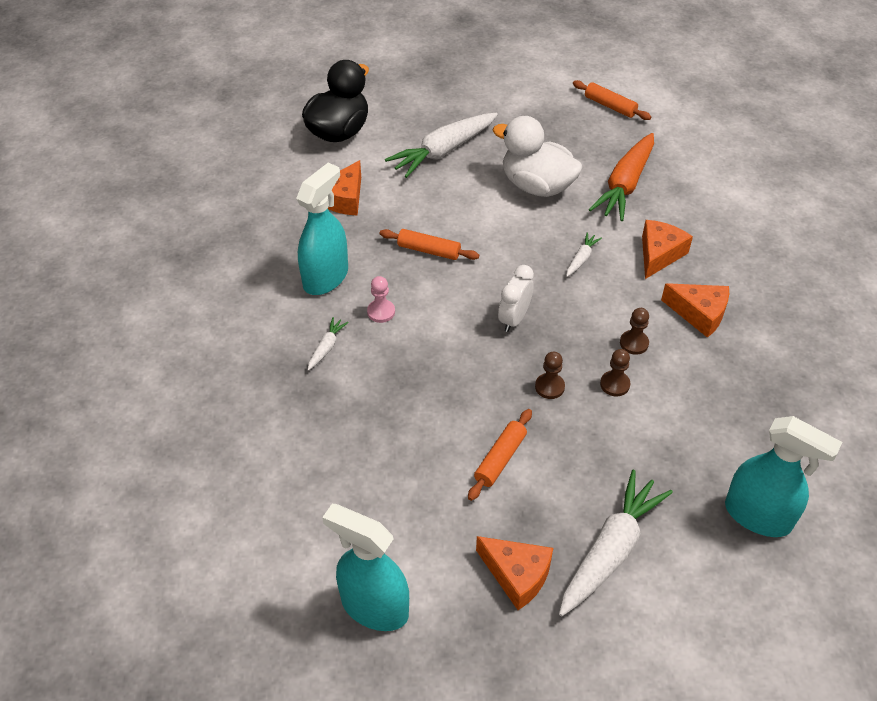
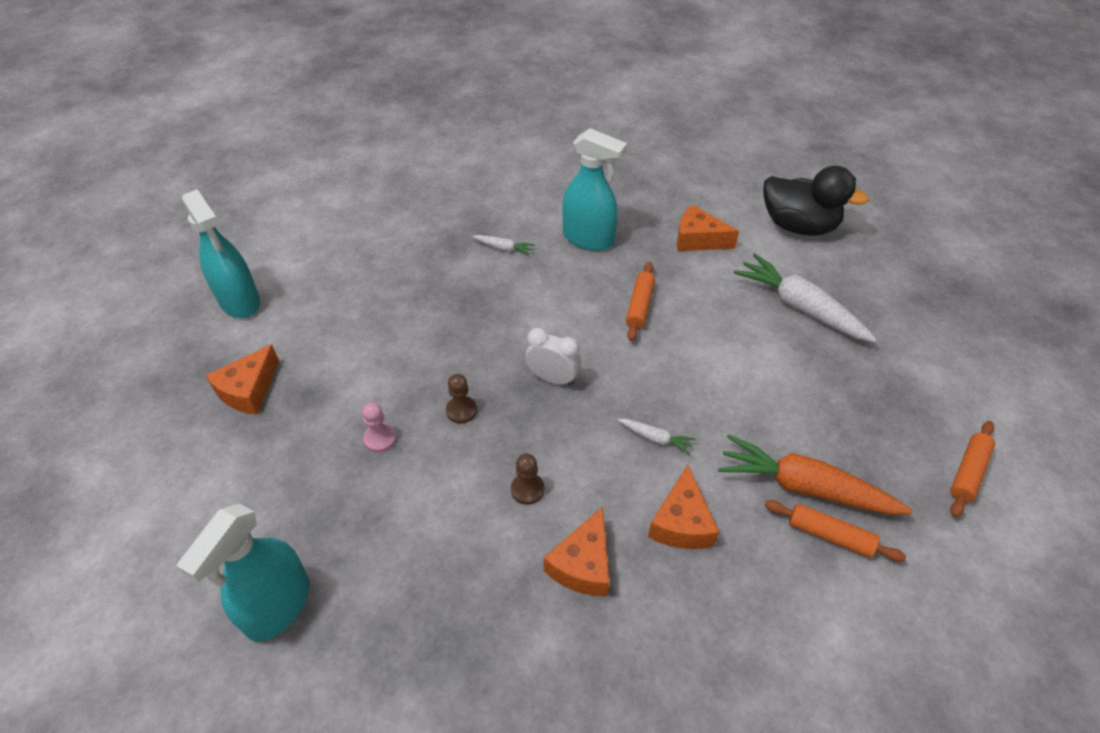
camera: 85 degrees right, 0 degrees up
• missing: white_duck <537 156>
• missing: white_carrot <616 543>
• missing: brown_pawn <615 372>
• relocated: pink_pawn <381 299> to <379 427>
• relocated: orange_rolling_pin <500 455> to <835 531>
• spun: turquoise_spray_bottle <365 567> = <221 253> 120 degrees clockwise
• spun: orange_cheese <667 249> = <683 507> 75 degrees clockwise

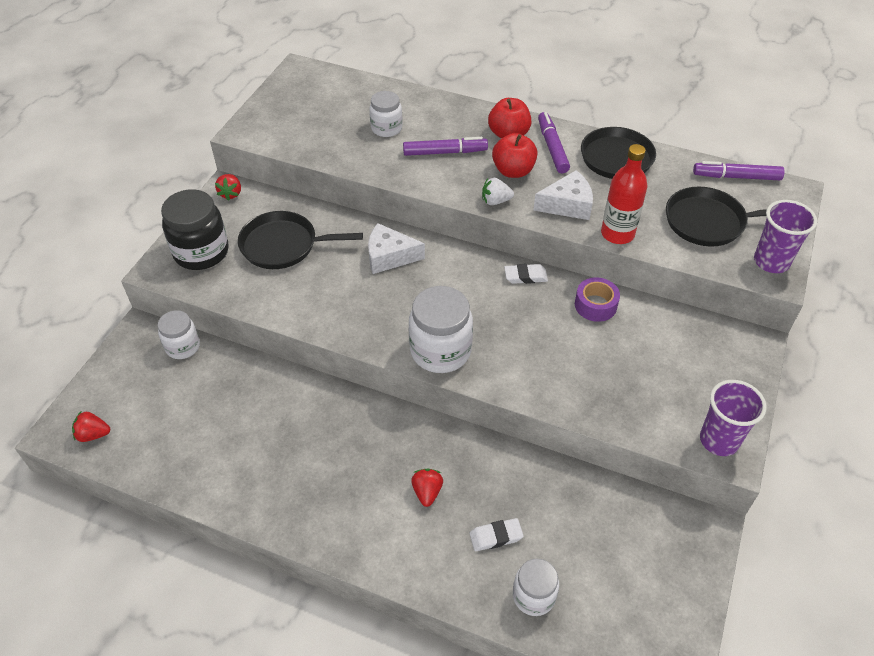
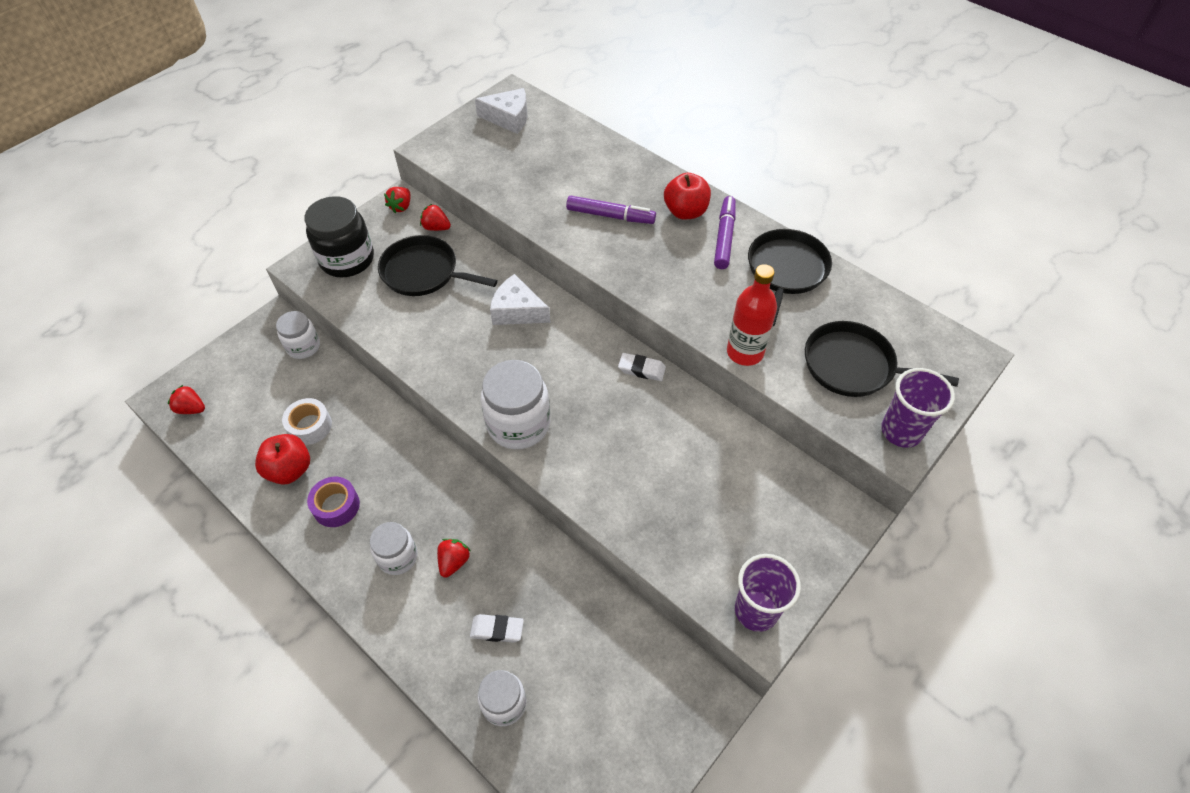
camera: 20 degrees right, 5 degrees up
• missing: white_strawberry <498 191>
• missing: purple_marker <739 170>
• appeared: white_tape <307 421>
• appeared: red_strawberry <435 217>
• relocated: white_jar <386 114> to <394 548>
• relocated: red_apple <515 155> to <282 459>
• relocated: white_cheese <563 195> to <501 111>
• relocated: purple_tape <597 299> to <333 502>

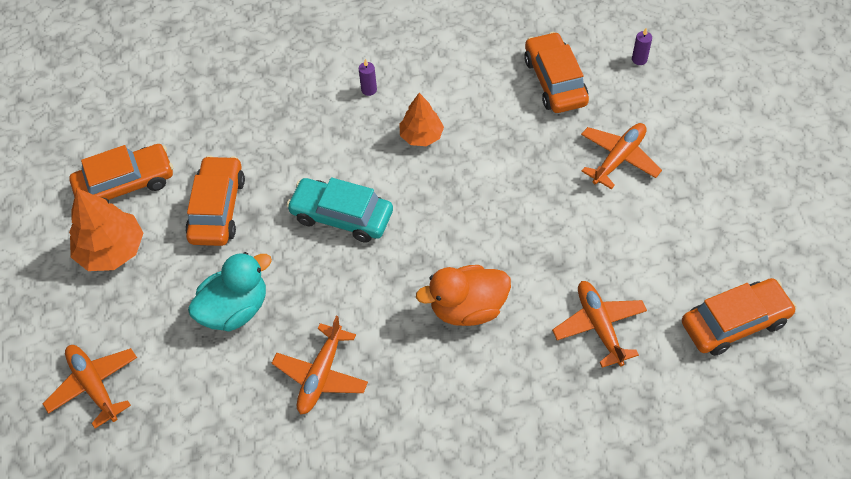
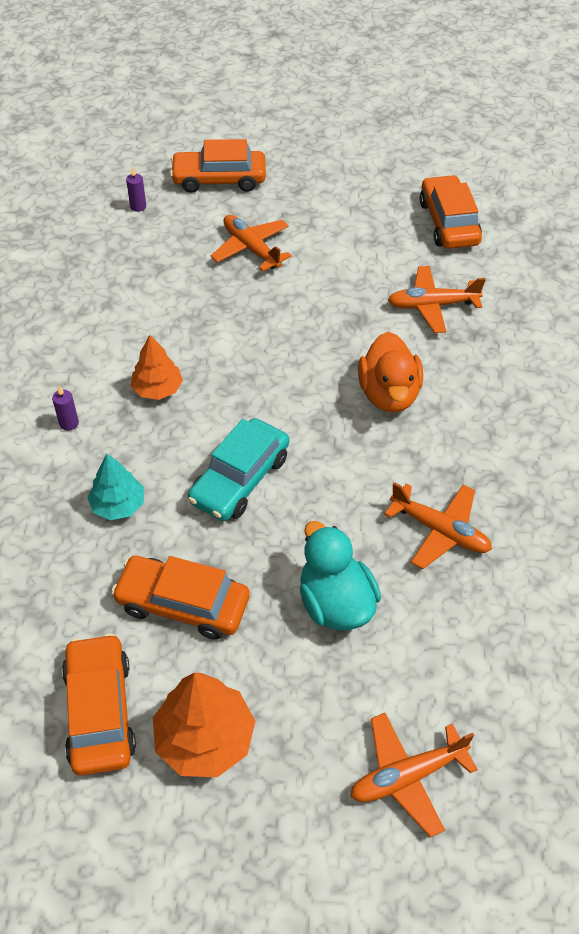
camera: 80 degrees left, 5 degrees down
• appeared: turquoise_tree <115 487>
• relocated: orange_car <556 72> to <218 166>

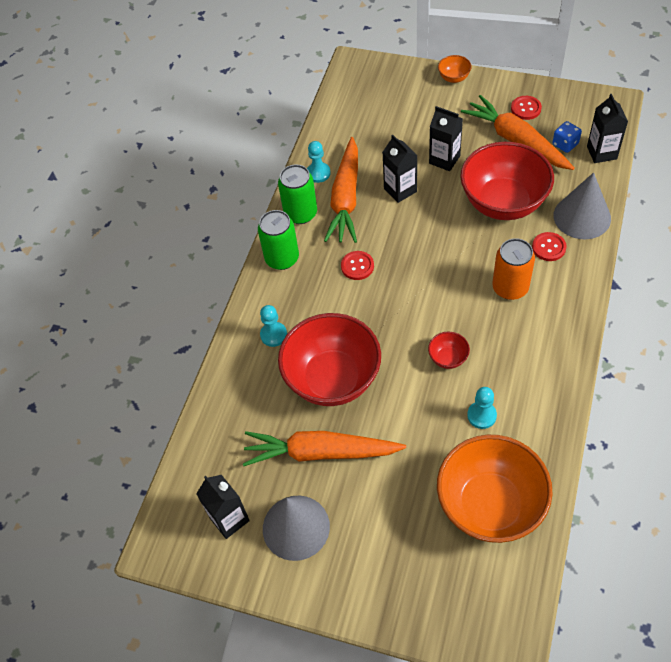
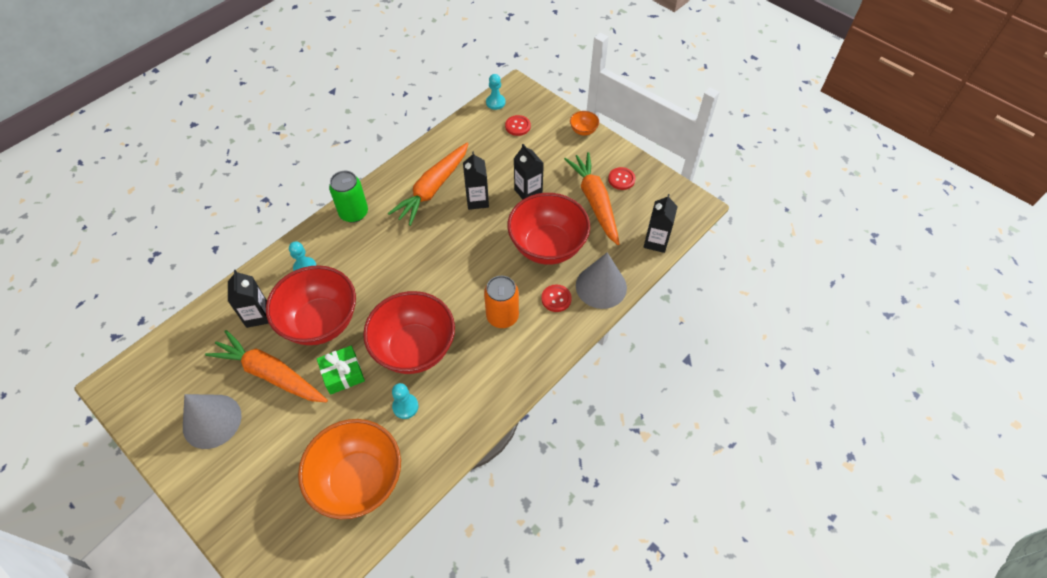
camera: 20 degrees right, 0 degrees up
• missing: green_can <297 194>
• missing: blue_dice <567 137>
• appeared: green_gift <341 370>
• relocated: black_carton <223 507> to <248 299>
• relocated: turquoise_pawn <319 162> to <495 92>
• relocated: red_button <357 265> to <518 125>
• size: red_bowl <449 350> = <409 332> x2.44

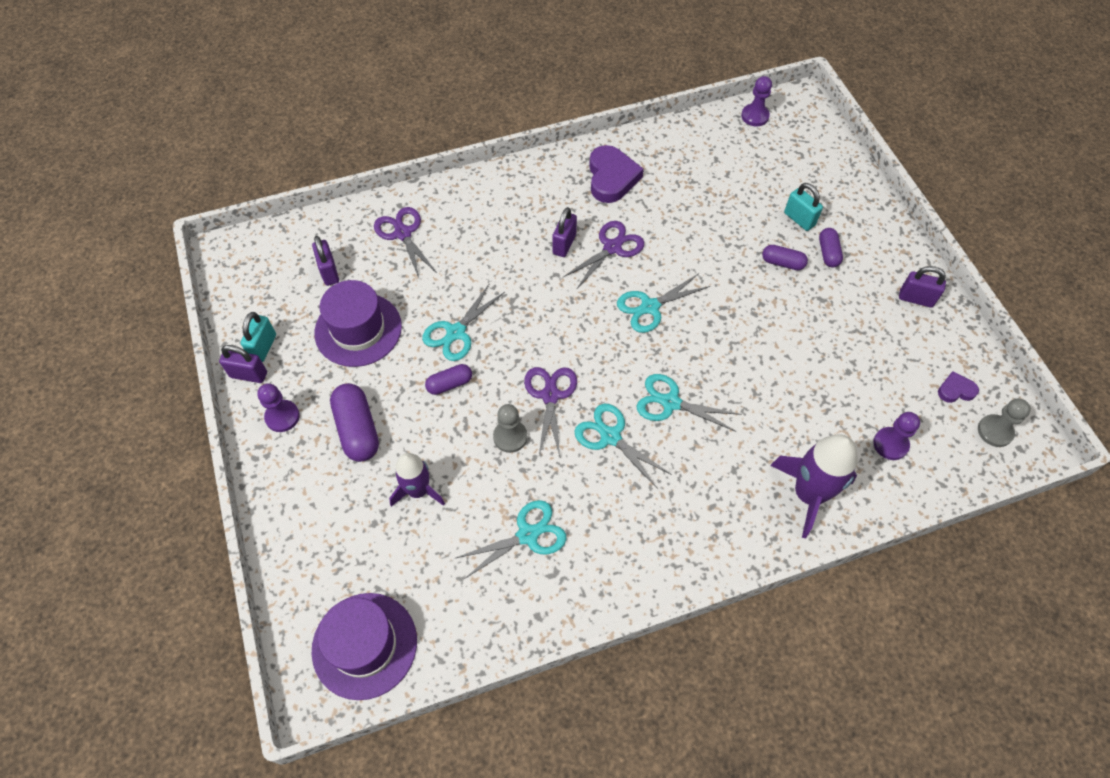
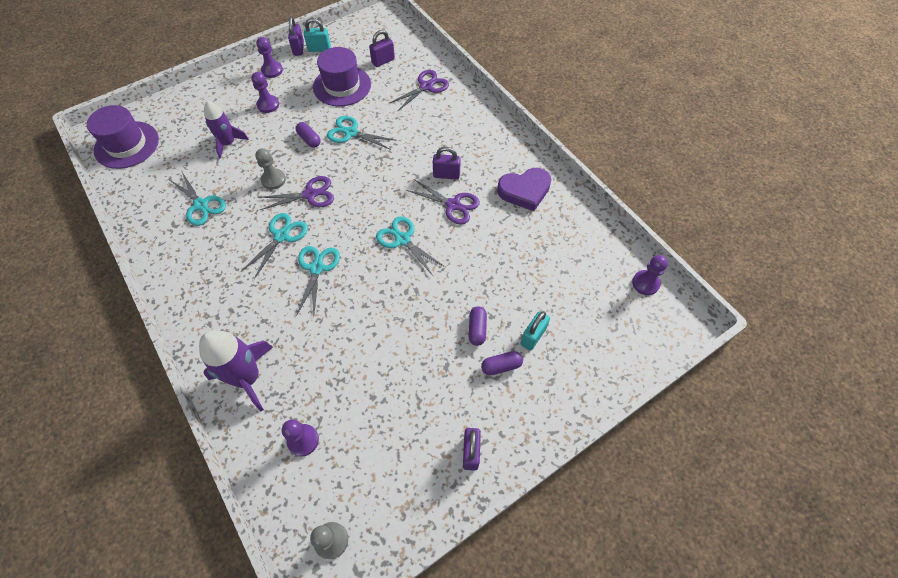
camera: 75 degrees right, 0 degrees up
• missing: purple_heart <958 387>
• exchanged: purple_capsule <354 422> to purple_pawn <265 92>

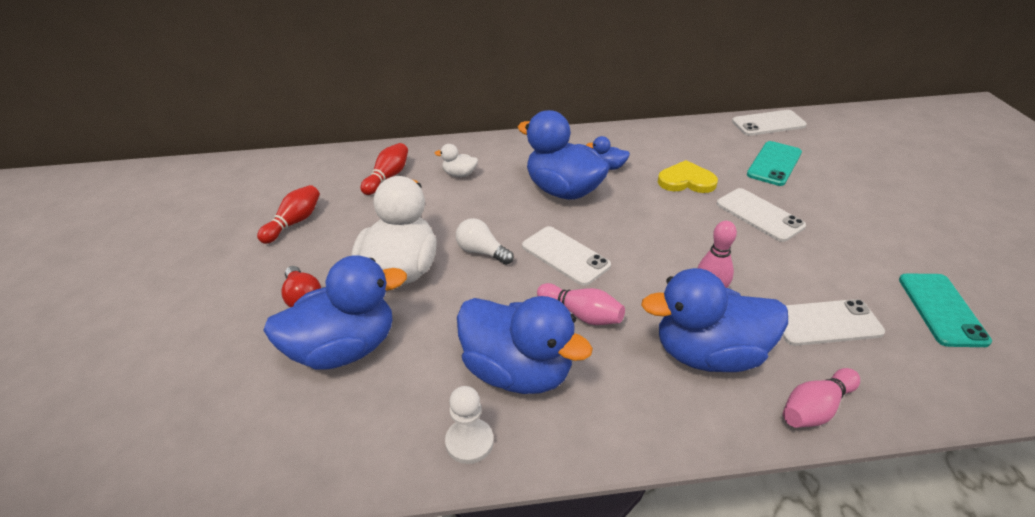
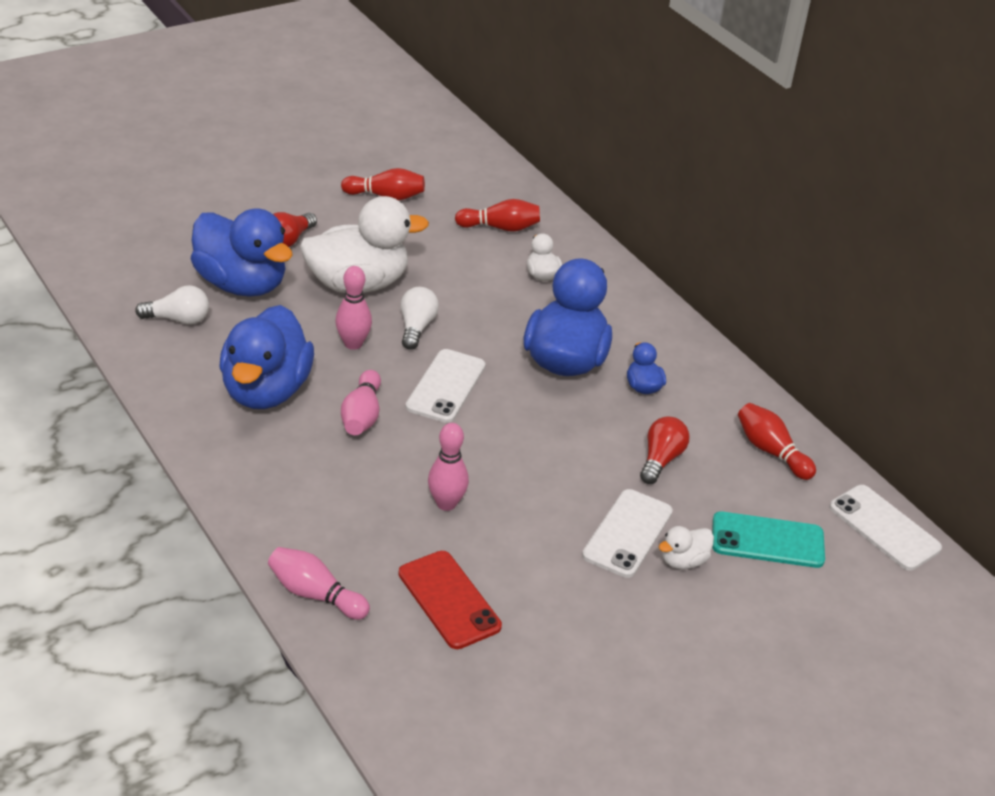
camera: 60 degrees right, 0 degrees up
• missing: white_pawn <469 425>
• missing: blue_duck <714 320>
• missing: turquoise_phone <945 310>
• appeared: white_light_bulb <172 305>
• appeared: pink_bowling_pin <353 308>
• appeared: white_duck <686 547>
• appeared: red_bowling_pin <777 441>
• exchanged: yellow_heart <688 176> to red_light_bulb <664 450>
• colour: white_phone <833 322> to red_phone <450 600>

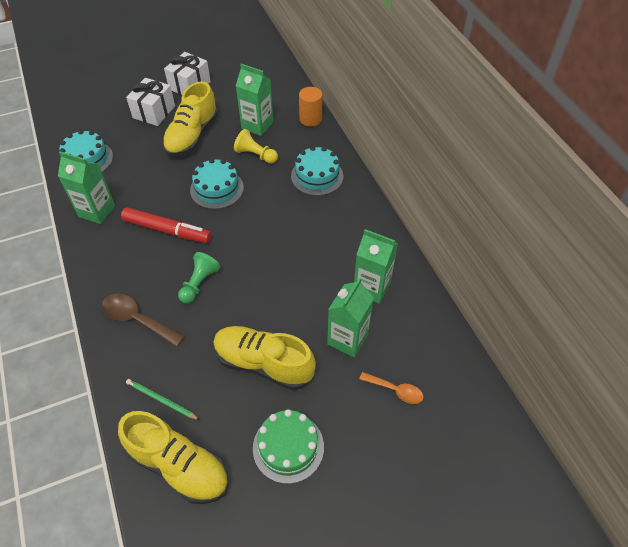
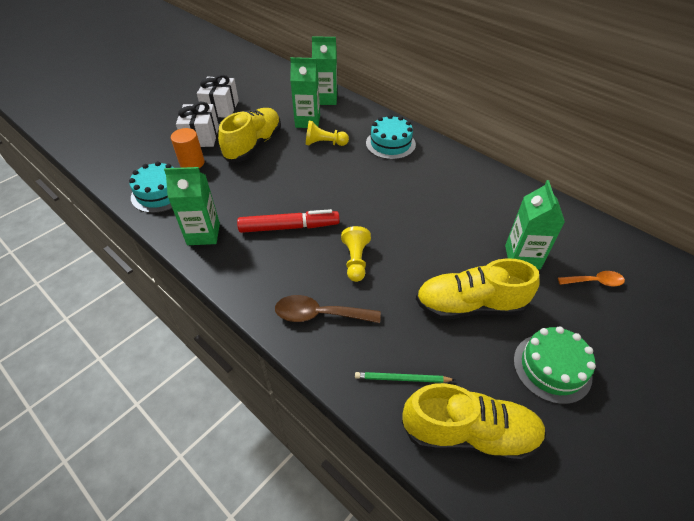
camera: 25 degrees left, 5 degrees down
• missing: turquoise_cake <217 183>
• relocated: orange_cylinder <311 107> to <188 148>
• relocated: green_carton <376 266> to <324 71>
• colour: green_pawn <199 277> to yellow_pawn <356 254>
• spun: yellow_shoe <190 119> = <249 135> 150 degrees counterclockwise

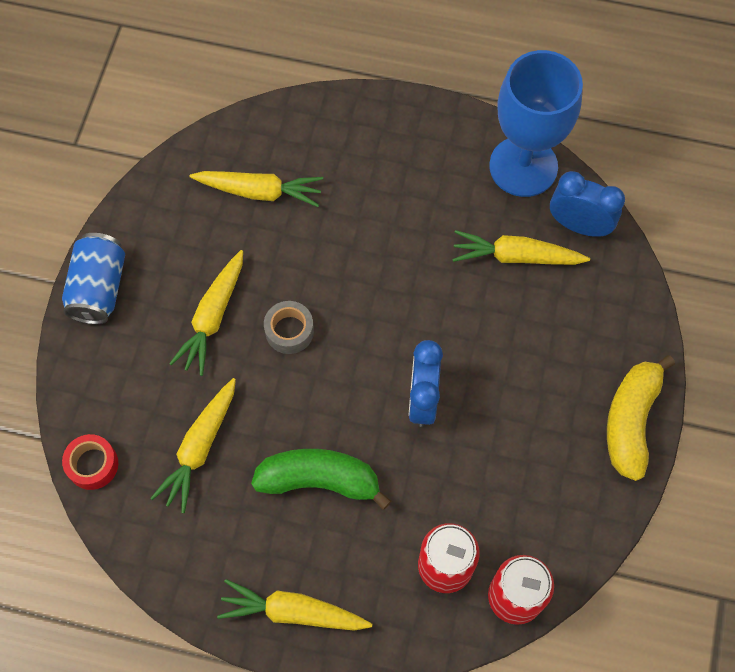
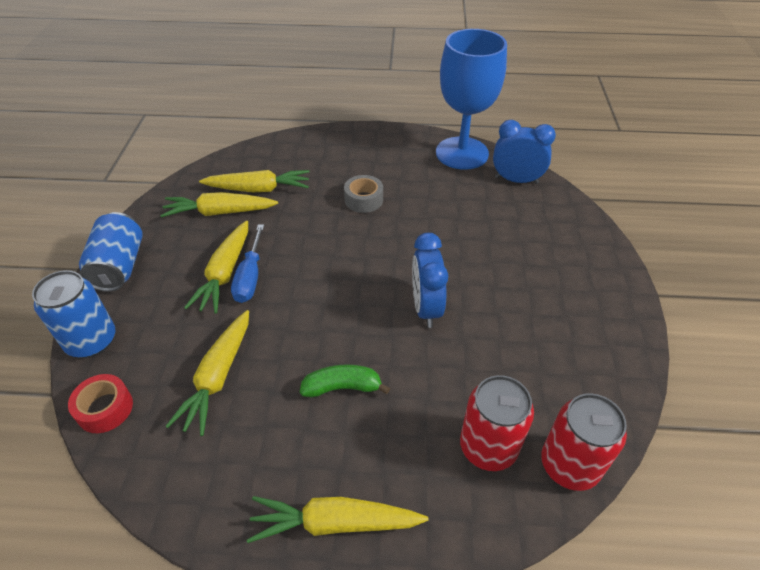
camera: 10 degrees left, 20 degrees down
• missing: yellow_banana <641 418>
• appeared: blue_can <73 314>
• appeared: blue_screwdriver <247 263>
• relocated: grey_tape <289 327> to <363 194>
• relocated: yellow_carrot <521 247> to <219 204>
• size: green_banana <321 479> = <345 380> x0.63

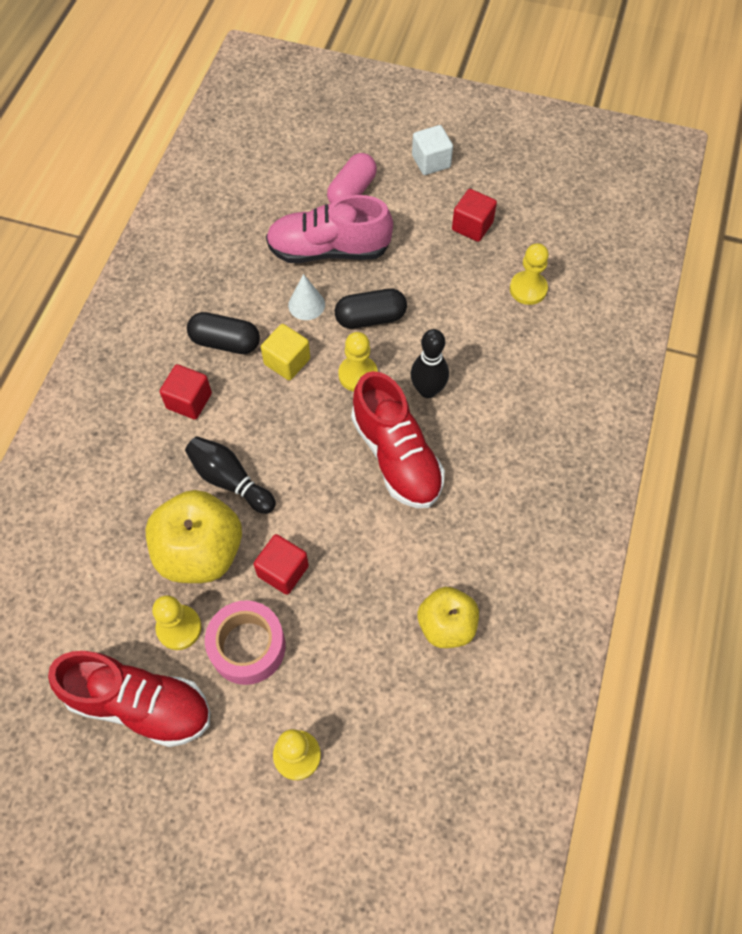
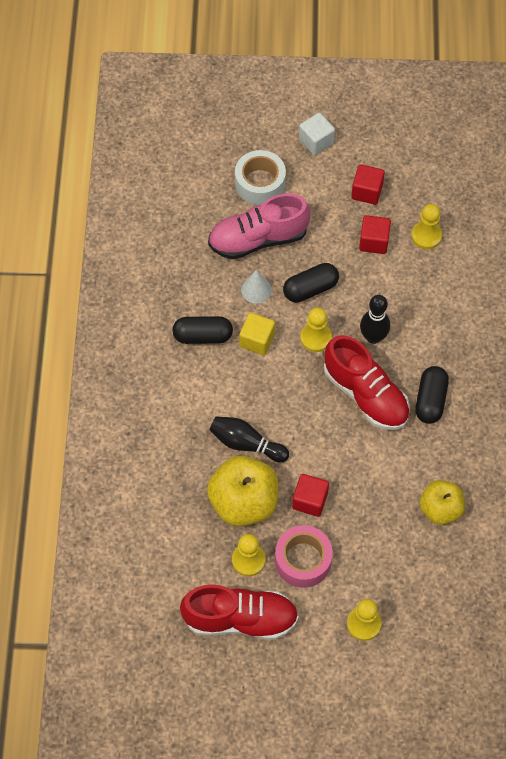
camera: 15 degrees left, 0 degrees up
• appeared: black_capsule <432 395>
• relocated: red_cube <186 391> to <375 234>
• exchanged: pink_capsule <352 178> to white_tape <260 177>

